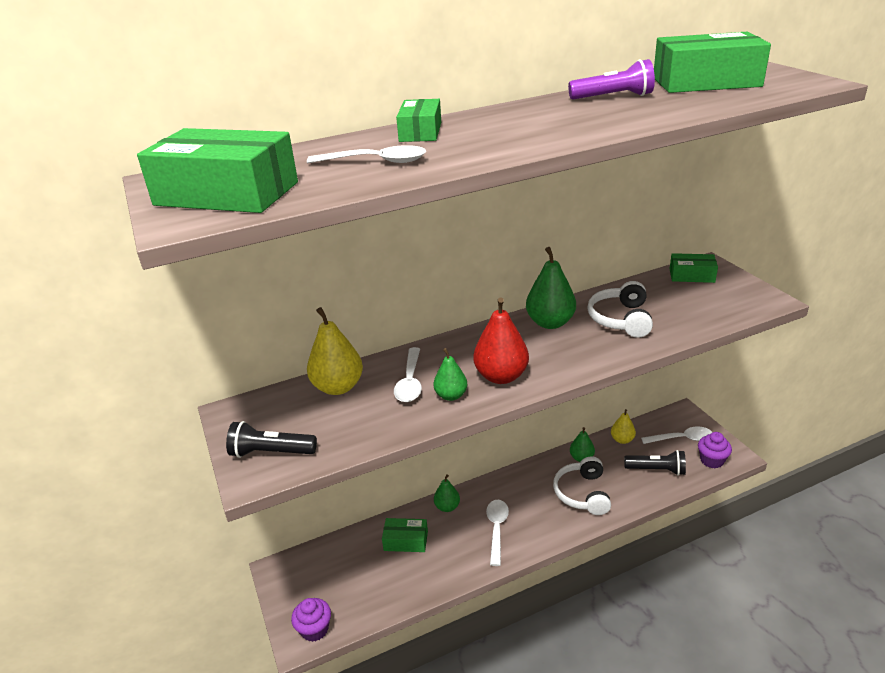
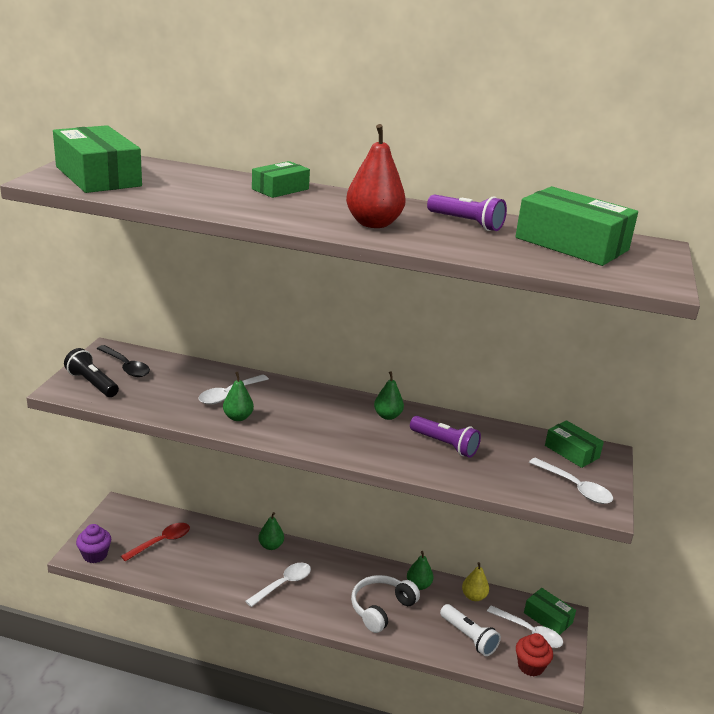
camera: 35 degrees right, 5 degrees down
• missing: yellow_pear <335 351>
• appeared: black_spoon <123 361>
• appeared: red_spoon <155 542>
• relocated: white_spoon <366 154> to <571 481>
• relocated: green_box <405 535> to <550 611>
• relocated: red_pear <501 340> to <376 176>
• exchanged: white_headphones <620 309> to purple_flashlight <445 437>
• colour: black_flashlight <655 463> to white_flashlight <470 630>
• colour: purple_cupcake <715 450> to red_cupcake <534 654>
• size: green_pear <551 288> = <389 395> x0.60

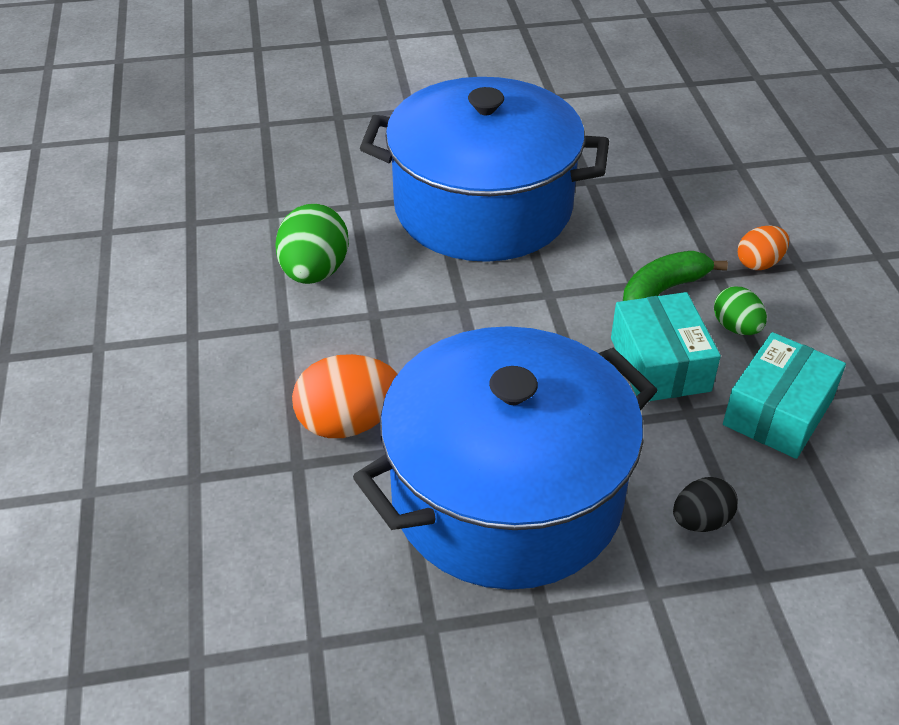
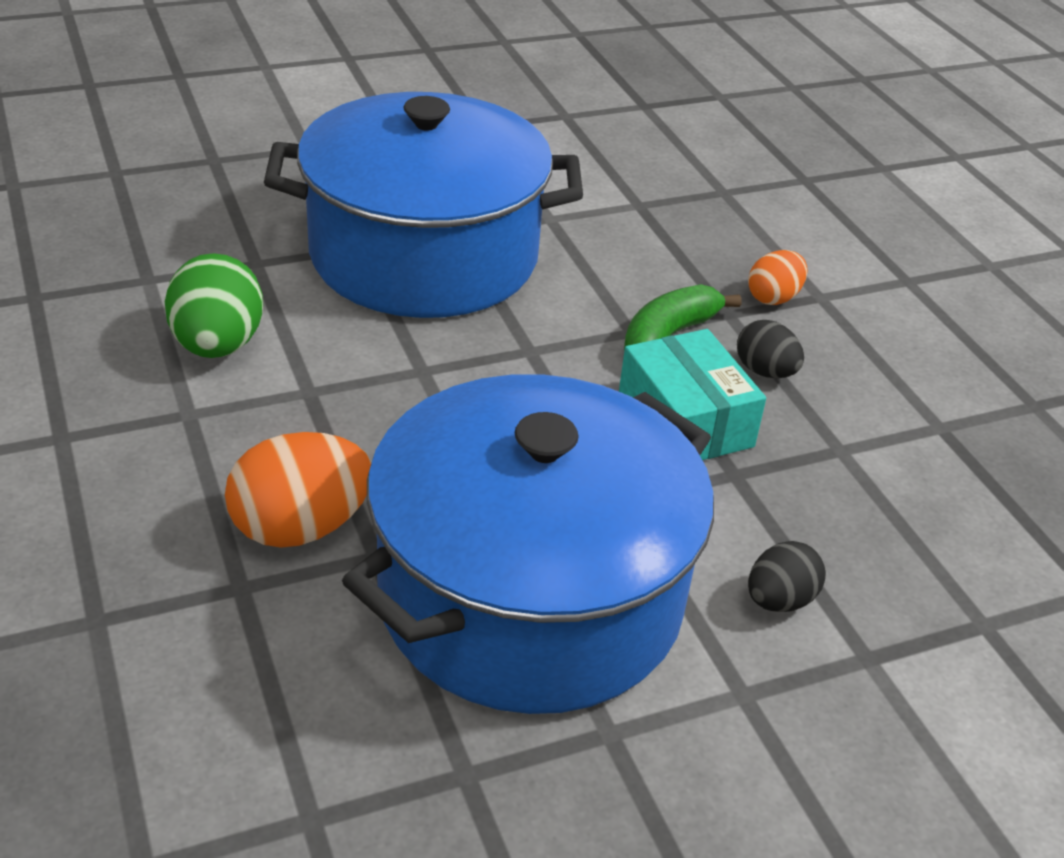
camera: 15 degrees left, 5 degrees down
• missing: turquoise_box <784 395>
• colour: green_egg <740 310> to black_egg <770 349>

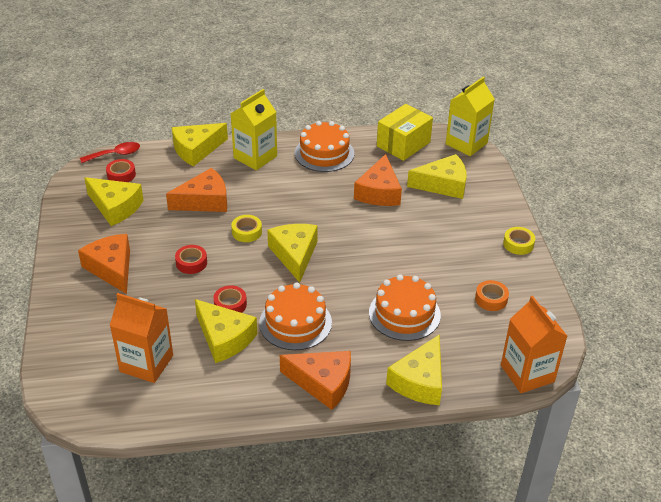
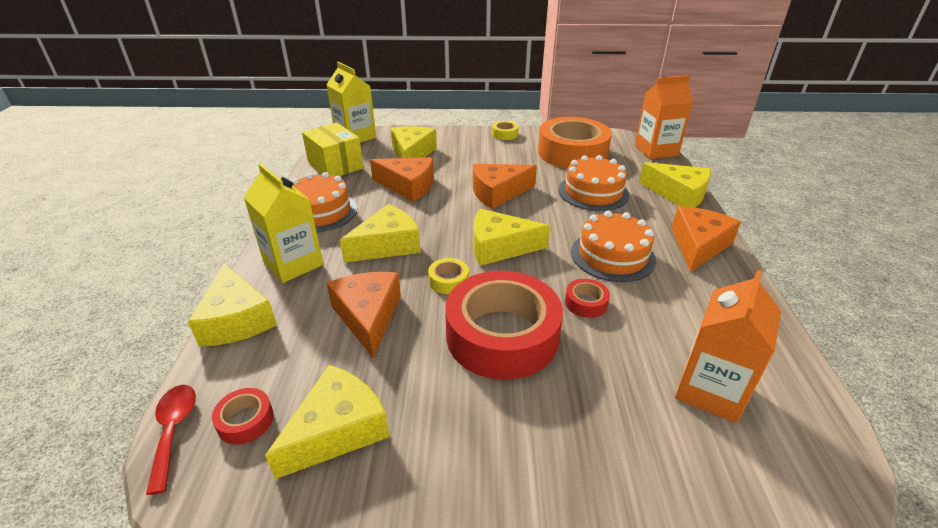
camera: 80 degrees left, 5 degrees down
• relocated: orange_cheese <104 264> to <505 186>
• relocated: yellow_cheese <226 331> to <380 233>
• size: red_tape <191 259> = <504 325> x2.48
• size: orange_tape <492 295> = <575 143> x2.48

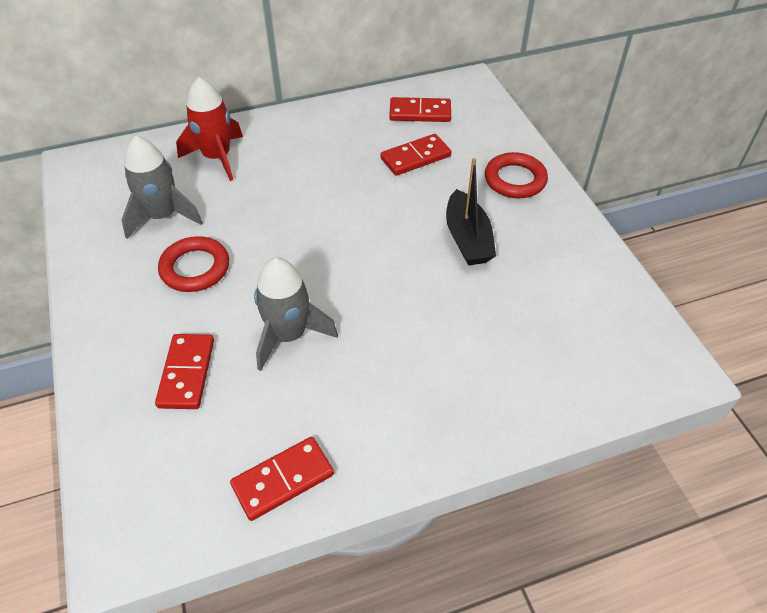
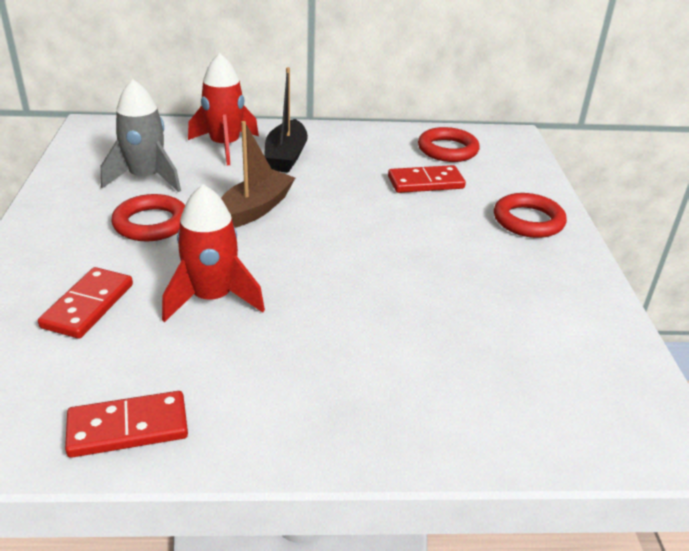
camera: 15 degrees right, 15 degrees down
• appeared: brown_boat <258 174>
• relocated: black_boat <471 211> to <286 120>
• exchanged: red_domino <420 109> to red_ring <449 144>
• colour: grey_rocket <296 314> to red_rocket <213 253>

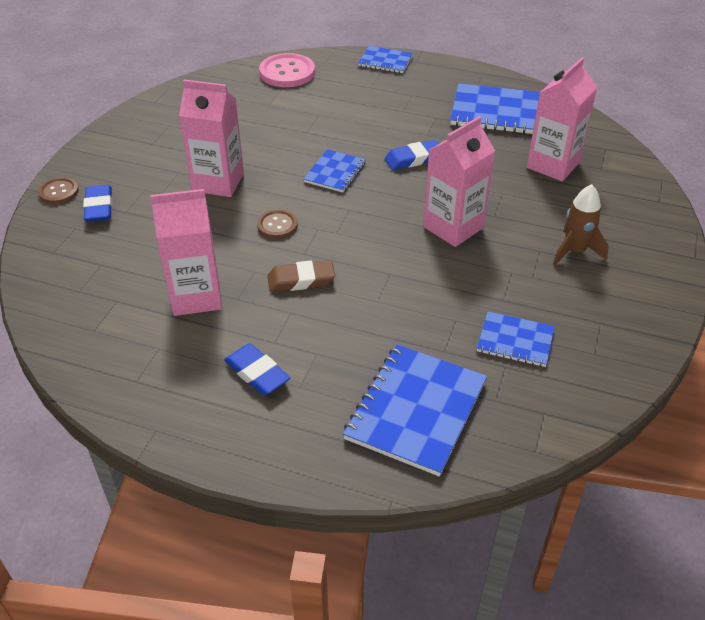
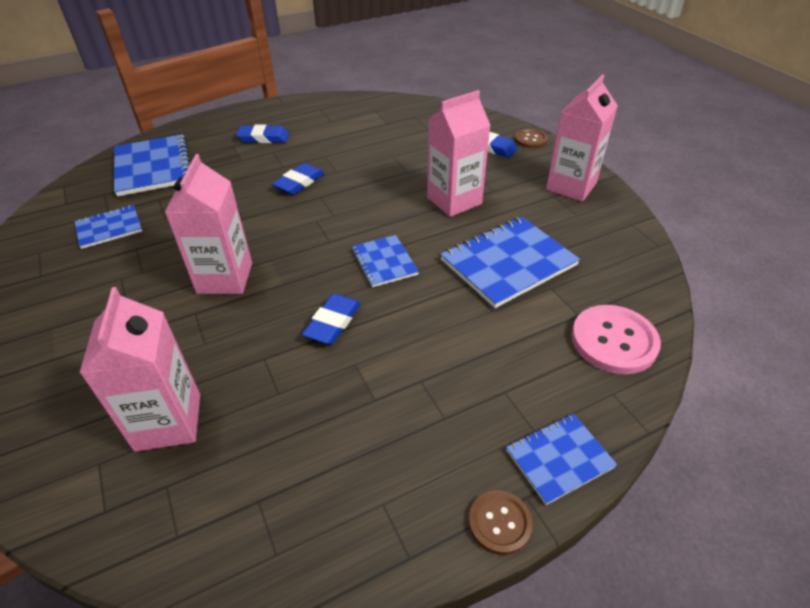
camera: 135 degrees right, 0 degrees up
• missing: brown_rocket <581 225>
• relocated: pink_carton <186 252> to <582 138>
• relocated: brown_button <277 224> to <501 522>
• relocated: blue_notebook <495 108> to <510 262>
• colour: brown_eraser <301 276> to blue_eraser <298 179>

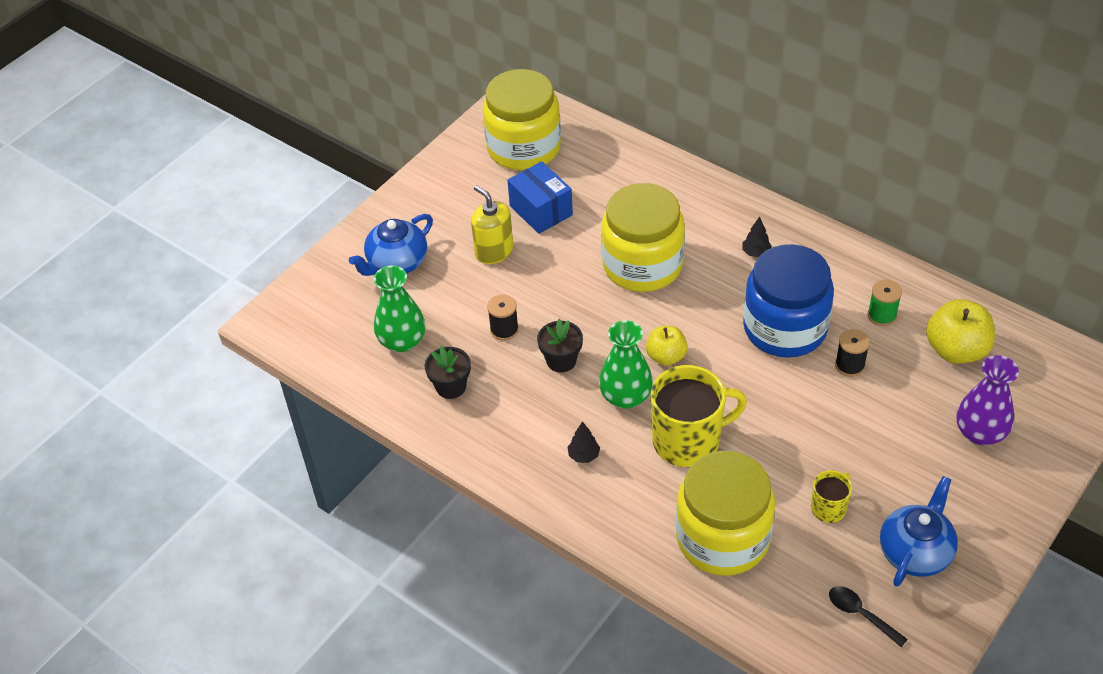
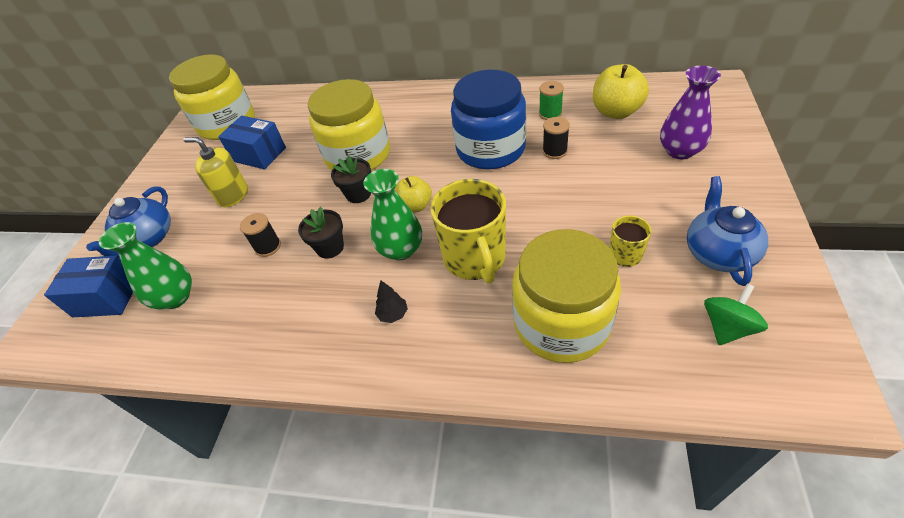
camera: 25 degrees left, 0 degrees up
• missing: black_tree <757 237>
• appeared: blue_box <88 286>
• relocated: black_flower_pot <448 372> to <351 179>
• exchanged: black_spoon <868 616> to green_spinning_top <736 314>
• spun: yellow_mug <699 416> = <468 231> 120 degrees clockwise

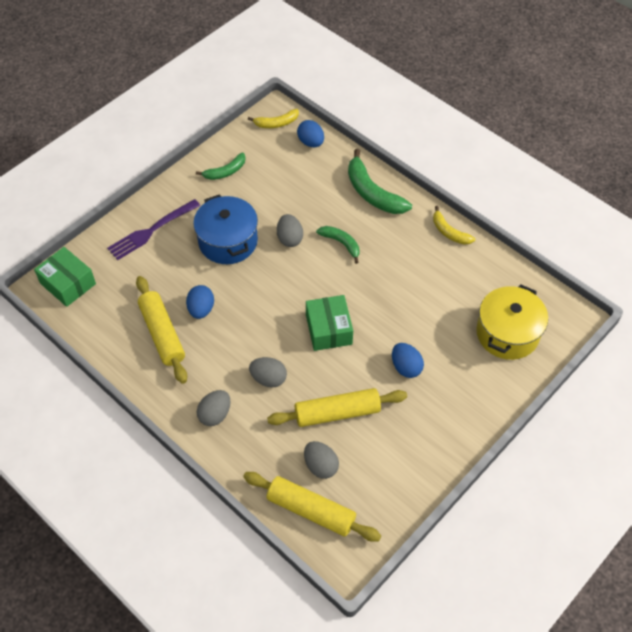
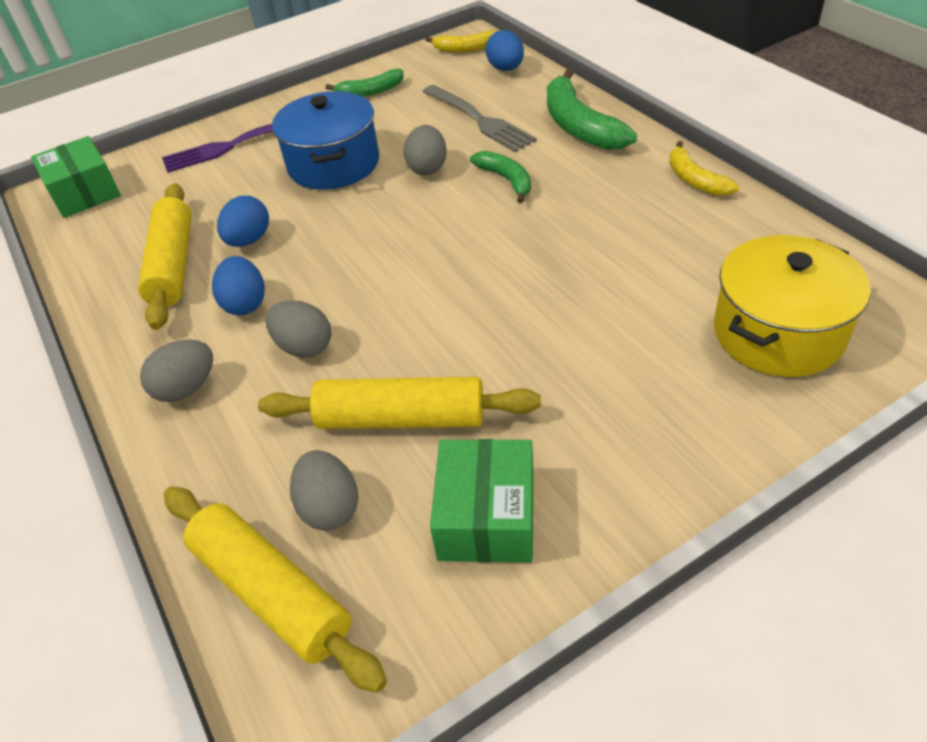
camera: 20 degrees right, 10 degrees down
• appeared: grey_fork <480 118>
• relocated: green_box <329 323> to <481 501>
• relocated: blue_egg <408 360> to <238 285>

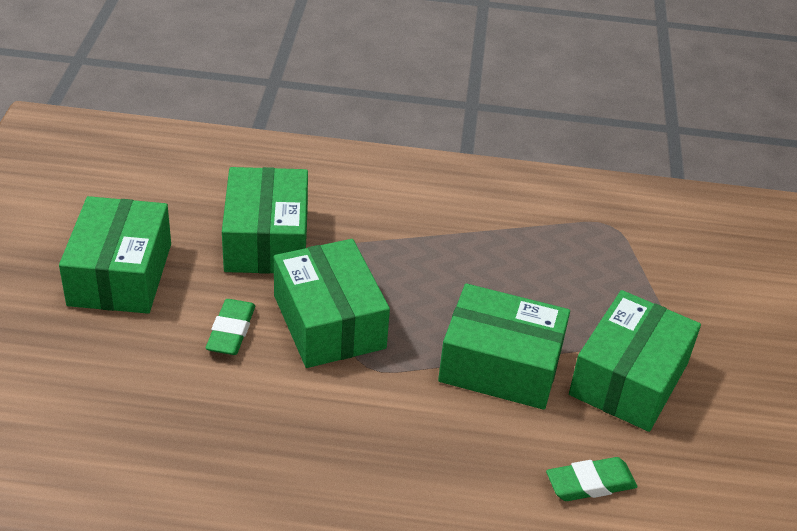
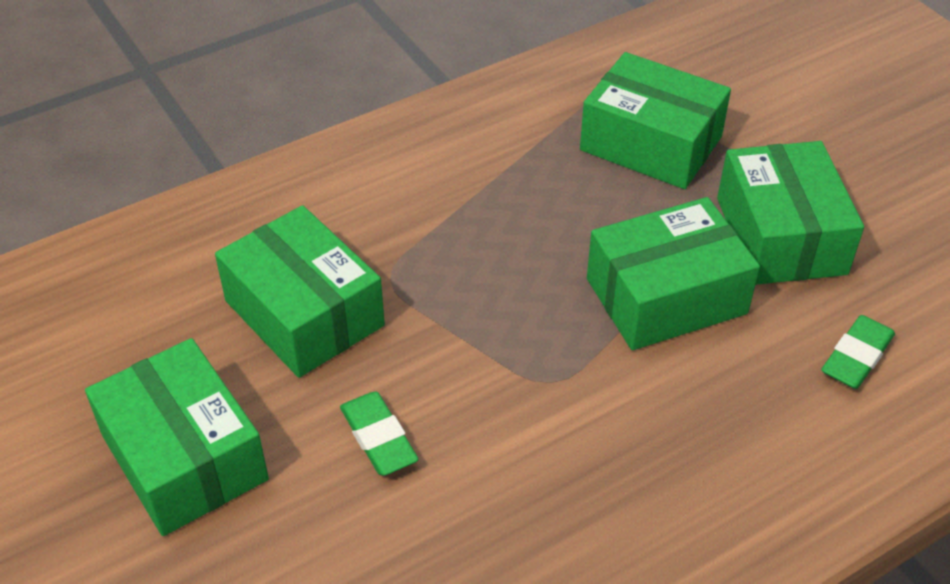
camera: 35 degrees left, 5 degrees up
• relocated: green_box <332 303> to <655 120>

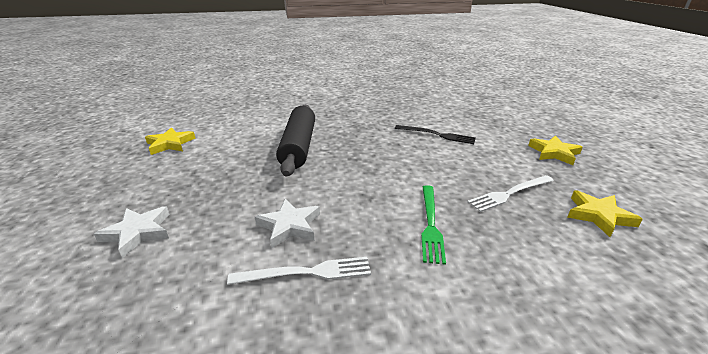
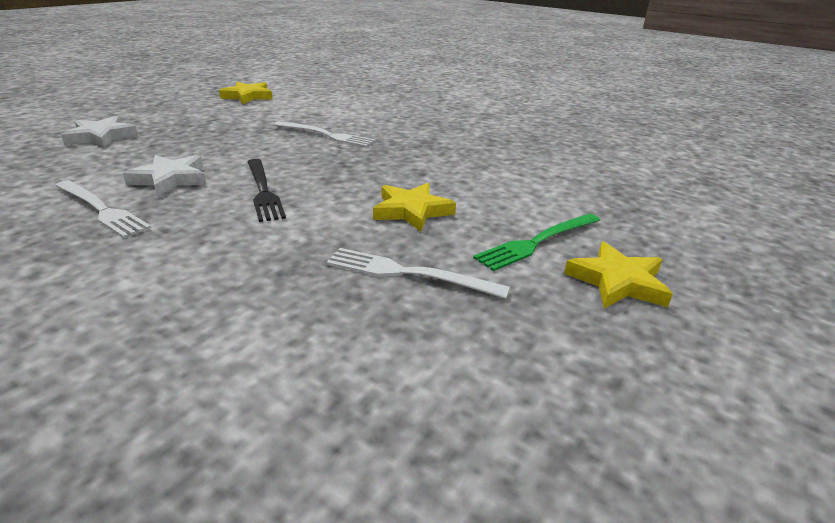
camera: 45 degrees right, 0 degrees up
• relocated: black_fork <435 134> to <267 190>
• relocated: green_fork <433 225> to <536 242>
• relocated: yellow_star <605 213> to <414 207>
• exchanged: black_rolling_pin <295 141> to white_fork <325 134>

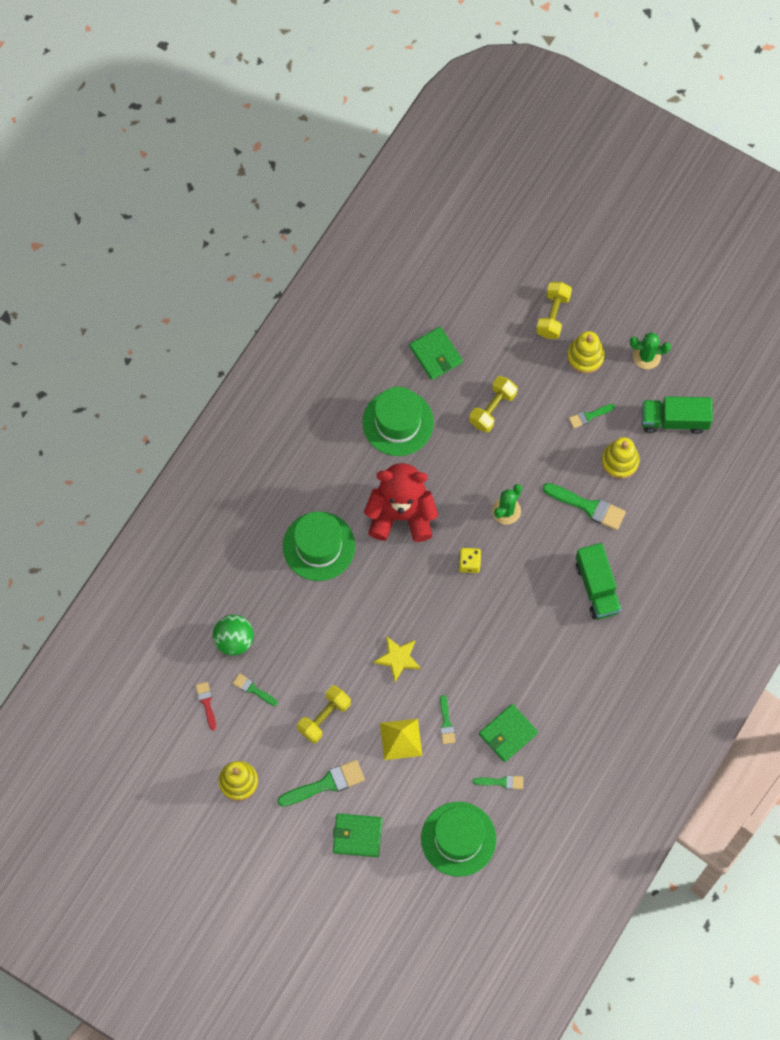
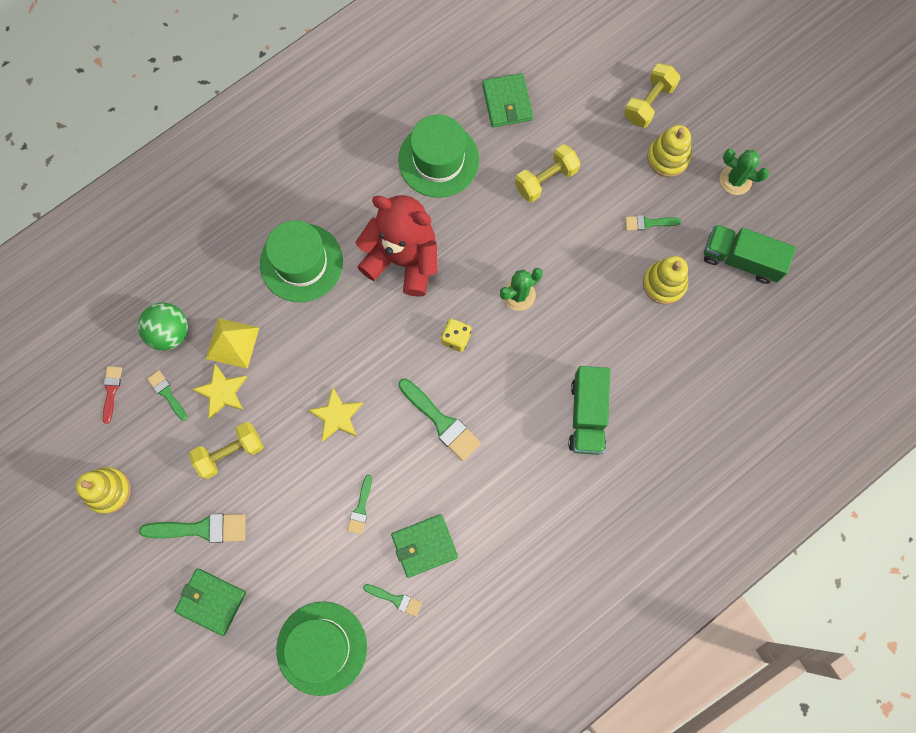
camera: 20 degrees right, 5 degrees up
• appeared: yellow_star <219 391>
• relocated: yellow_pyramid <401 739> to <233 343>
• relocated: green_brush <584 506> to <439 420>

